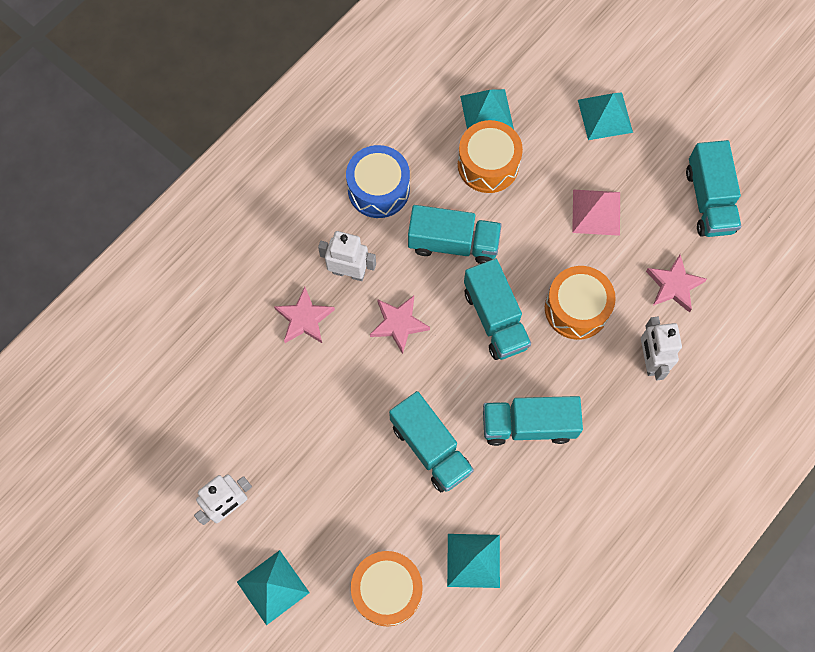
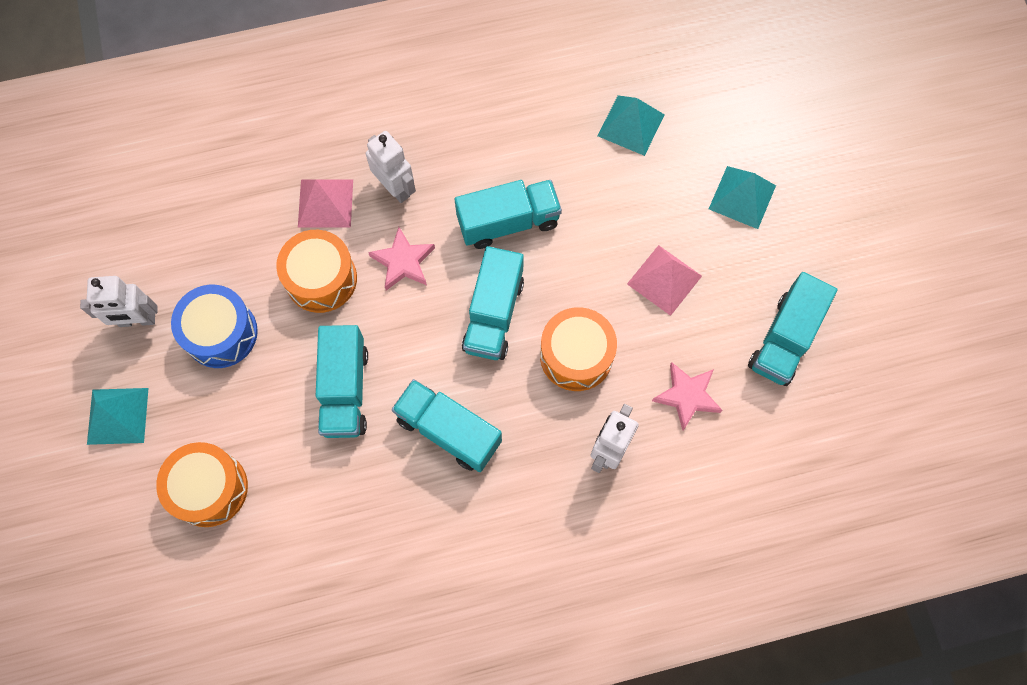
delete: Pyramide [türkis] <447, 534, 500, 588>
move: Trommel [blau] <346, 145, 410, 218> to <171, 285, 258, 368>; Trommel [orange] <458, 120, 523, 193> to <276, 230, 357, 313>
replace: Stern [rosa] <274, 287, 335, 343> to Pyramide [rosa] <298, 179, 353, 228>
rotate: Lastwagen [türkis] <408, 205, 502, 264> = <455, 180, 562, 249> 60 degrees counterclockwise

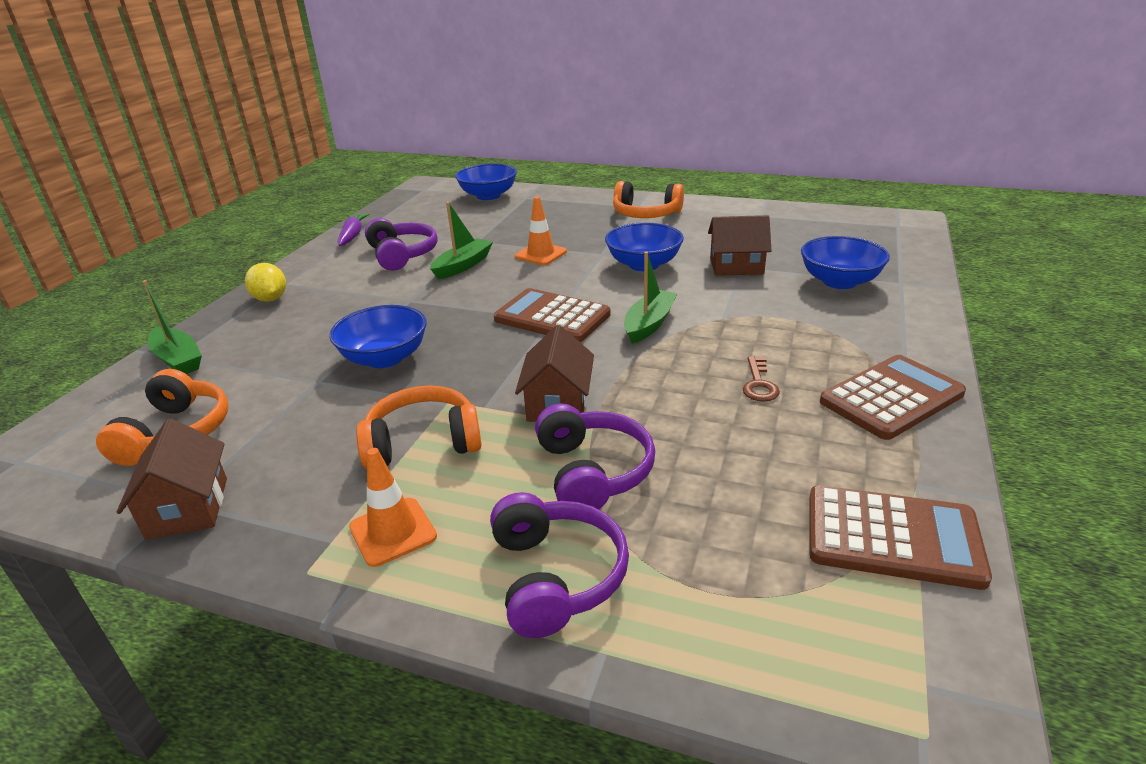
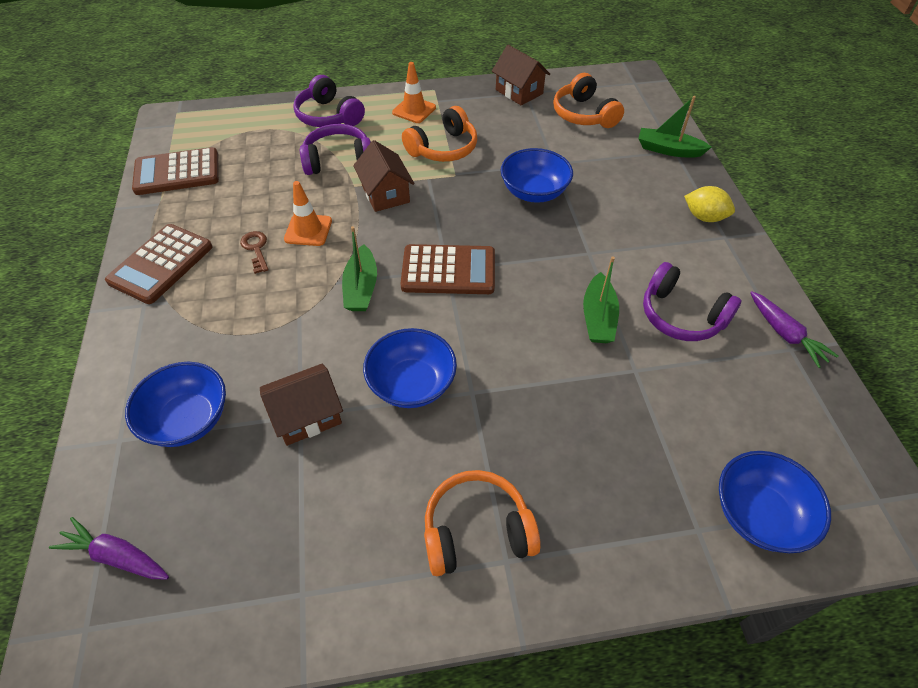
insert: Karotte [lila] <49, 517, 169, 579>
move: Leitkegel [orange] <515, 196, 567, 265> to <284, 181, 332, 246>
rotate: Kopfhörer [lila] <535, 403, 655, 509> = <300, 124, 371, 175> 120 degrees clockwise

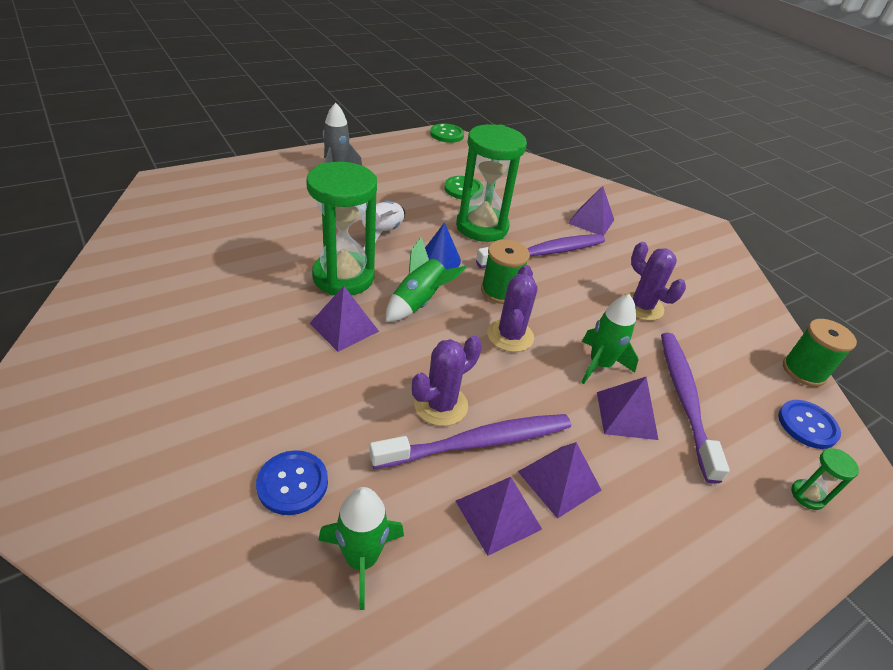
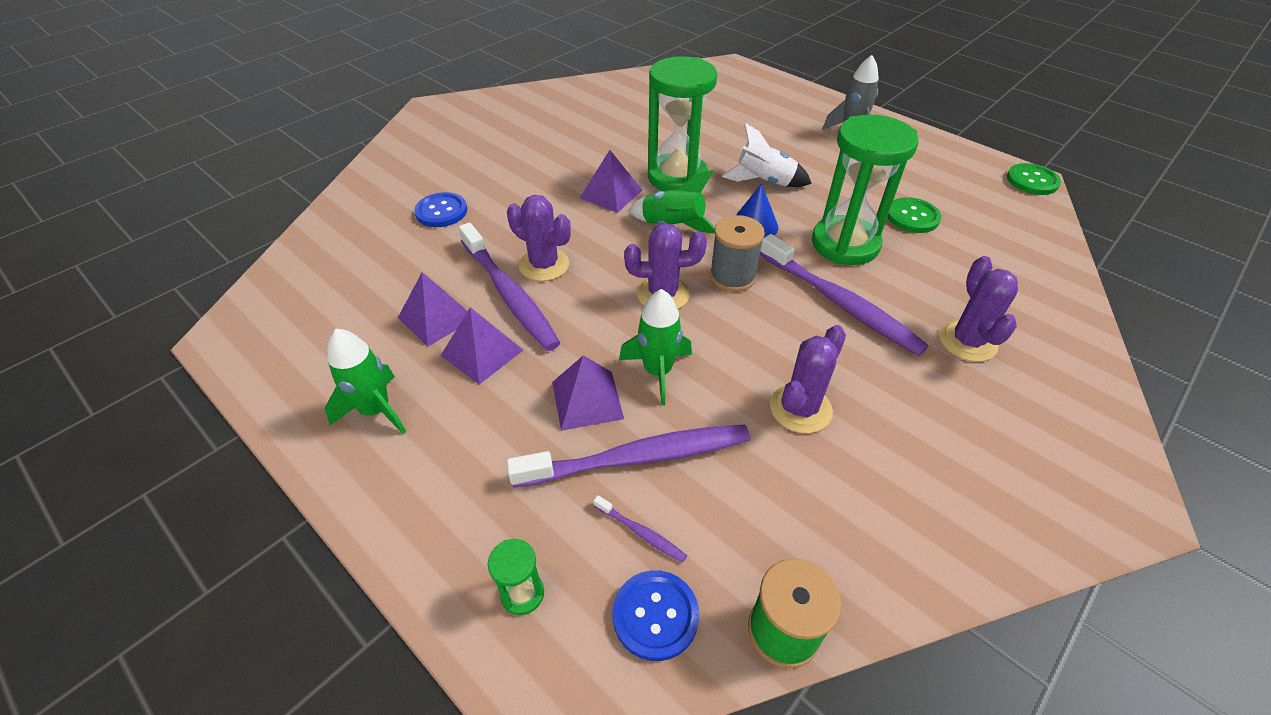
insert: Zahnbürste [lila] <594, 495, 687, 563>
move: Rakete [grün] <318, 487, 404, 610> to <325, 329, 406, 434>
replace: Pyramide [lila] <568, 186, 614, 236> to Kaktus [lila] <939, 256, 1018, 362>
recolor: Garnrolle [grün] <481, 239, 530, 304> to Garnrolle [grau] <710, 215, 765, 292>

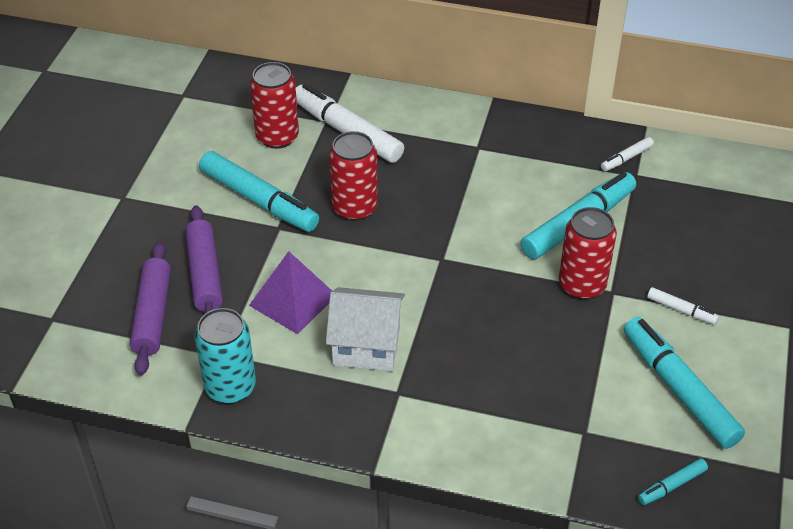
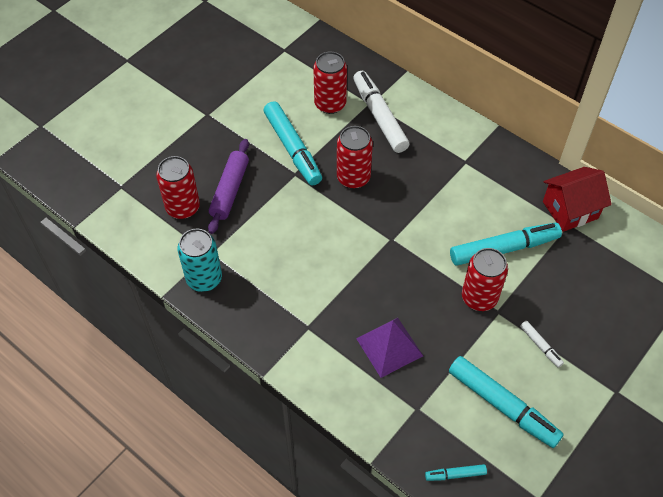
delete: Haus [weiß] <326, 287, 405, 371>
move: Pyramide [lila] <249, 251, 332, 334> to <356, 318, 423, 378>
replace: Nudelholz [lila] <130, 242, 171, 375> to Dose [rot] <156, 156, 200, 219>; Filzstift [weiß] <601, 137, 654, 171> to Haus [rot] <543, 167, 612, 232>
rotate: Filzstift [türkis] <624, 317, 745, 449> = <449, 356, 564, 448> 135 degrees clockwise

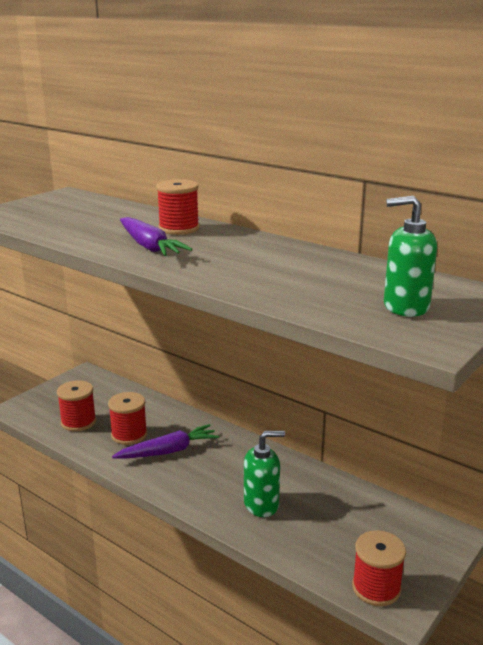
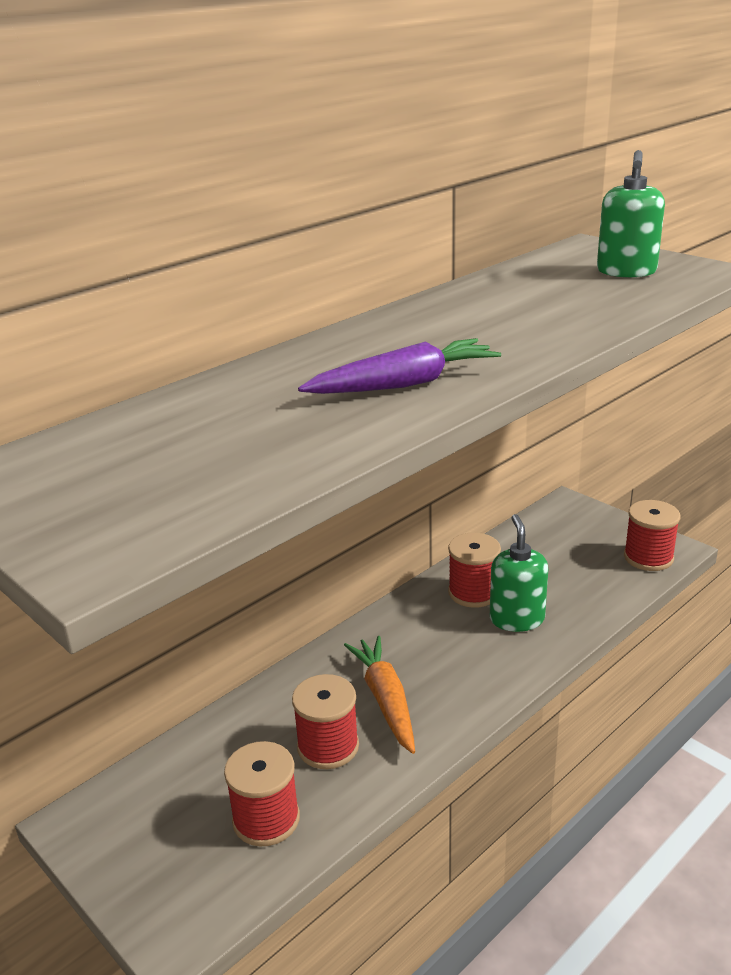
move: Garnrolle [rot] <156, 179, 200, 235> to <448, 533, 501, 608>
recolor: Karotte [lila] <112, 424, 219, 459> to Karotte [orange] <344, 636, 415, 754>

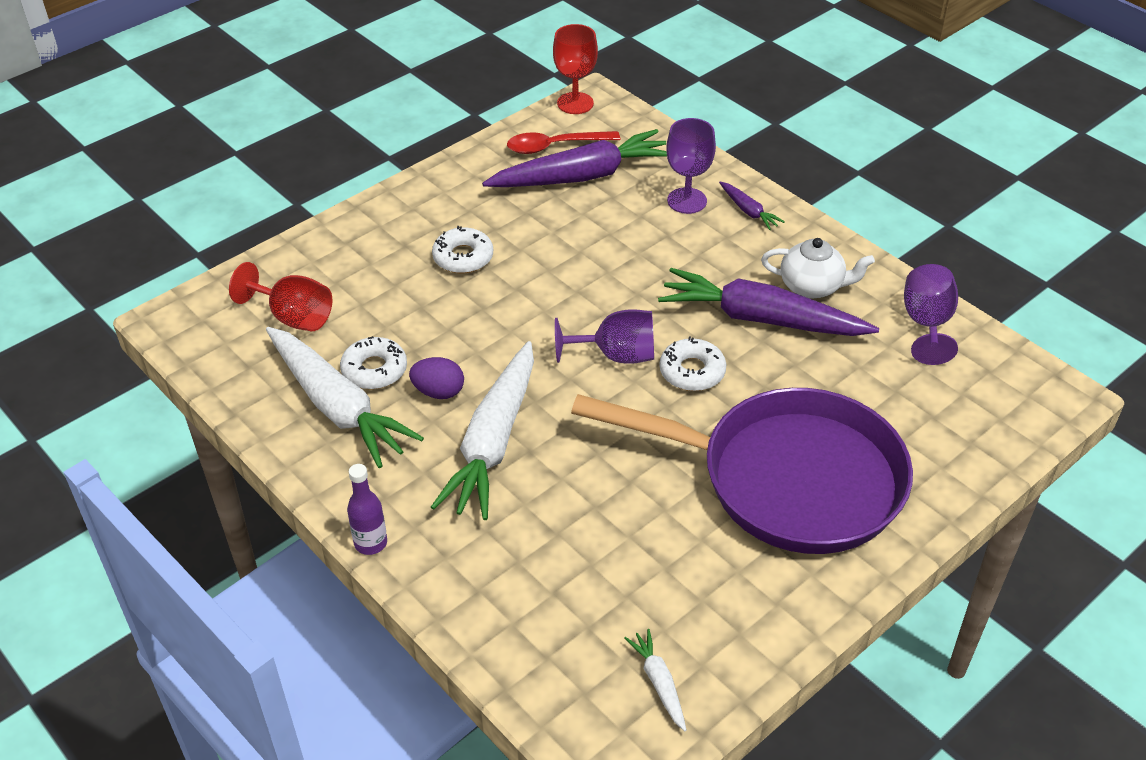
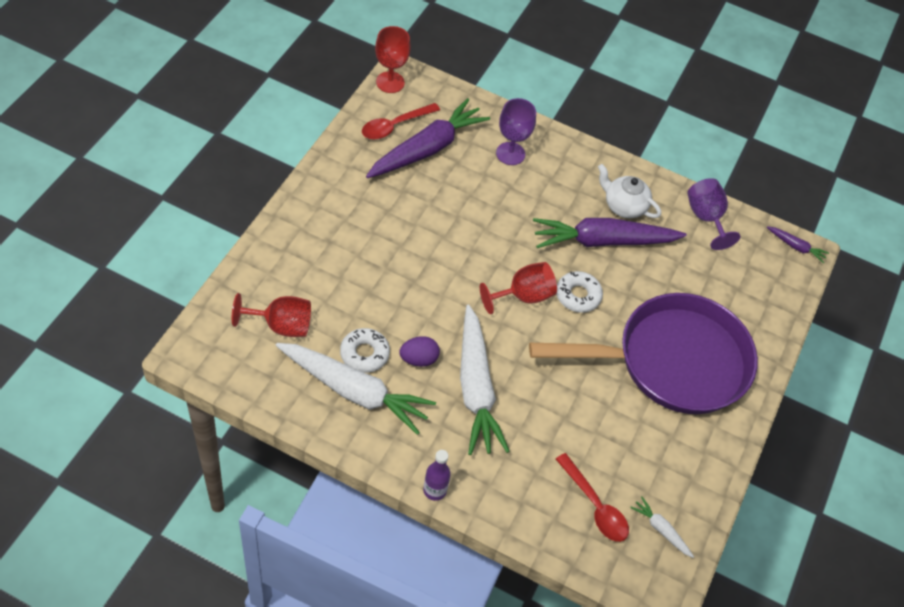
delete: Donut [weiß] <432, 226, 493, 273>
insert: Löffel [rot] <556, 453, 629, 542>
move: Karotte [lila] <719, 182, 785, 230> to <767, 226, 829, 263>
recolor: Kelch [lila] <555, 309, 654, 364> to Kelch [rot] <480, 262, 557, 314>
rotate: Teekanne [weiß] <761, 238, 875, 298> = <598, 164, 661, 218> 135 degrees counterclockwise

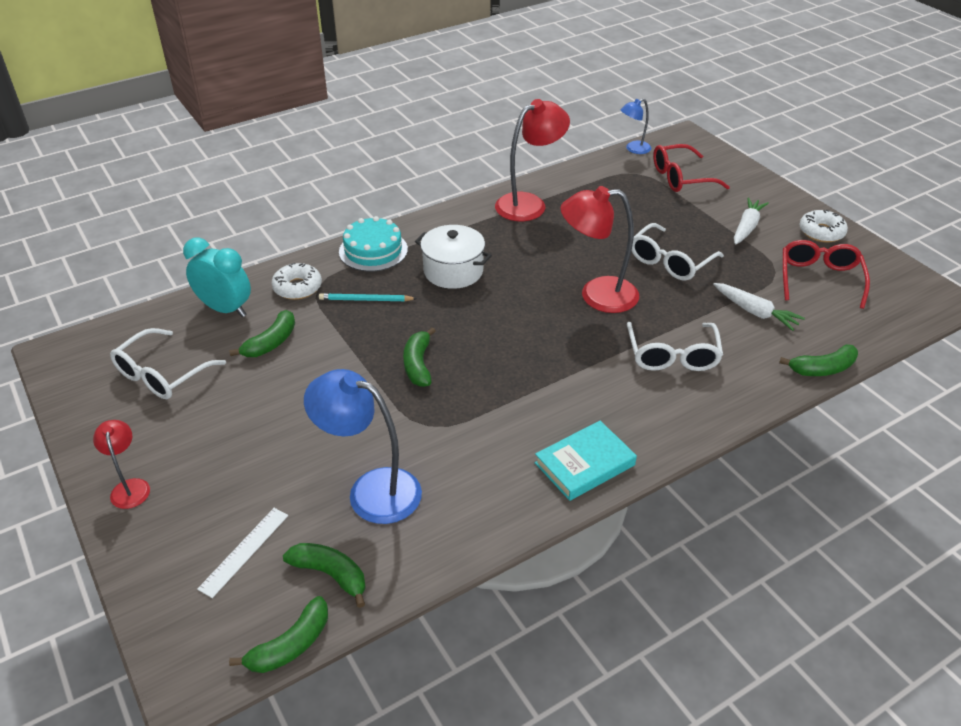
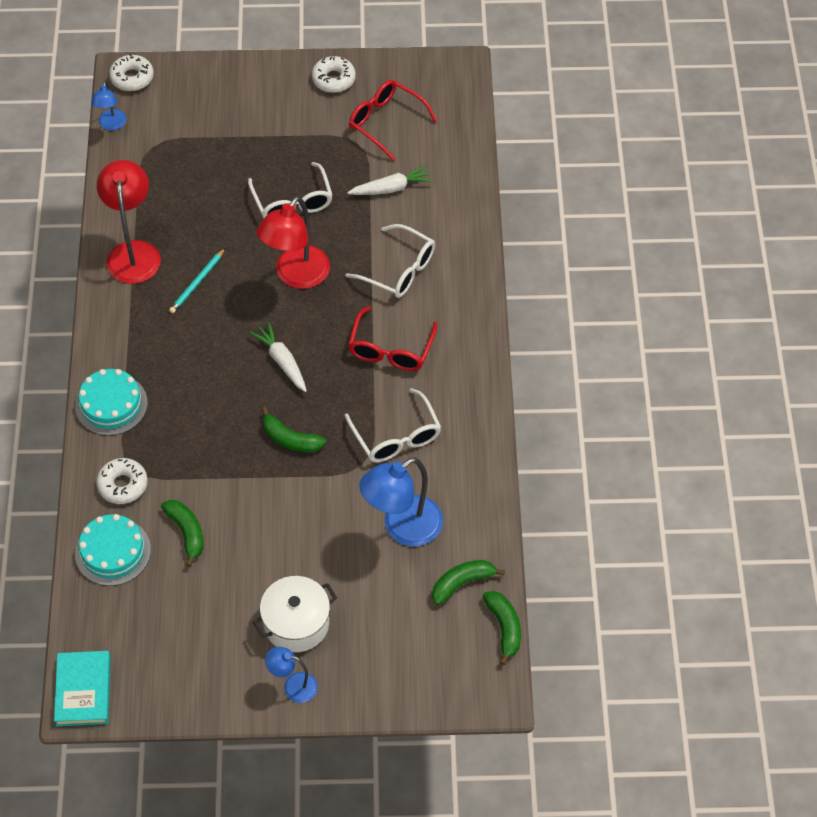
delete: Lineal [weiß] <197, 508, 288, 598>; Banane [grün] <779, 344, 858, 376>
insert: Donut [weiß] <109, 54, 154, 91>
move: Brille [weiß] <110, 328, 226, 399> to <345, 388, 441, 462>; Bleistift [türkis] <319, 293, 417, 301> to <169, 248, 225, 313>; Kochtopf [weiß] <415, 225, 492, 289> to <253, 576, 337, 652>; Buch [türkis] <535, 421, 637, 501> to <54, 651, 111, 726>; Brille [rot] <653, 144, 730, 192> to <348, 306, 438, 371>; Karotte [weiß] <734, 198, 769, 245> to <249, 322, 307, 392>
replace: Wecker [türkis] <183, 238, 251, 317> to Kuchen [türkis] <75, 514, 151, 586>
recolor: Lampe [rot] <93, 420, 150, 509> to Lampe [blau] <265, 647, 318, 703>

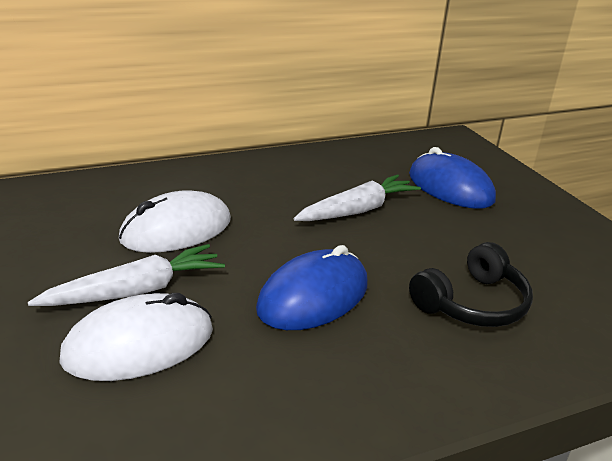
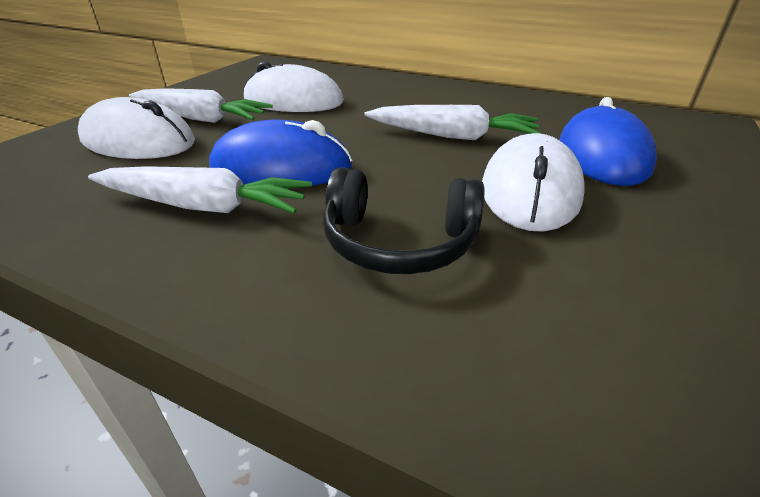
insert: Karotte [weiß] <88, 166, 312, 213>; Computermaus [weiß] <482, 133, 585, 232>

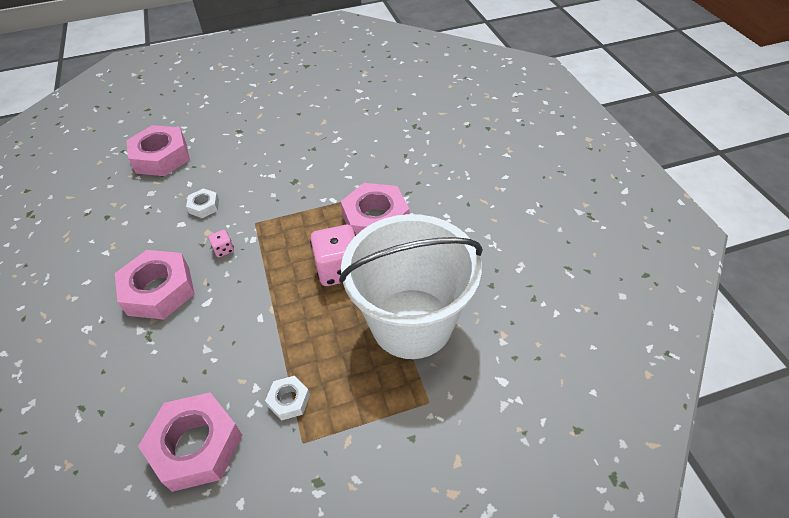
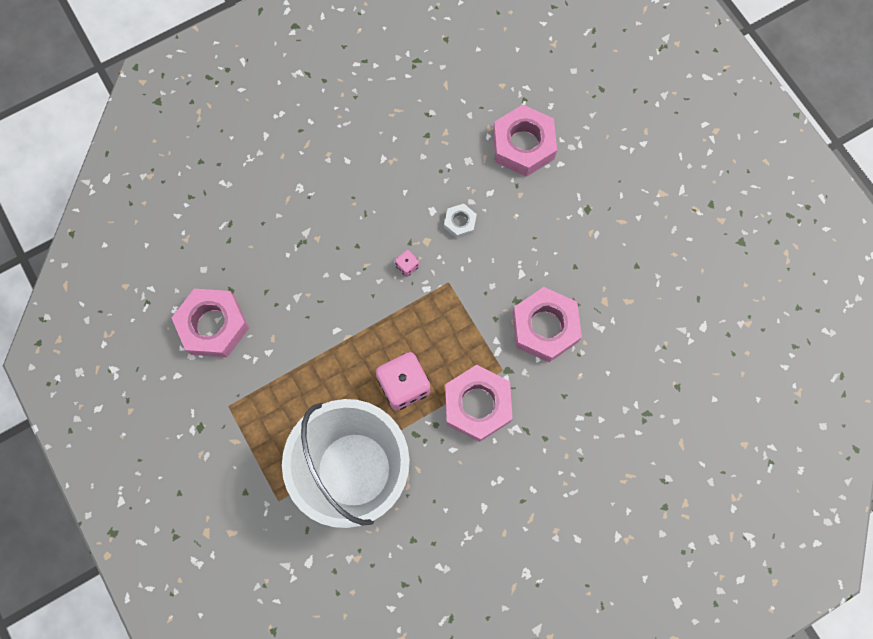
delete: Sechskantmutter [weiß] <265, 376, 310, 421>
move: Sechskantmutter [rosa] <115, 250, 194, 320> to <512, 287, 582, 362>

